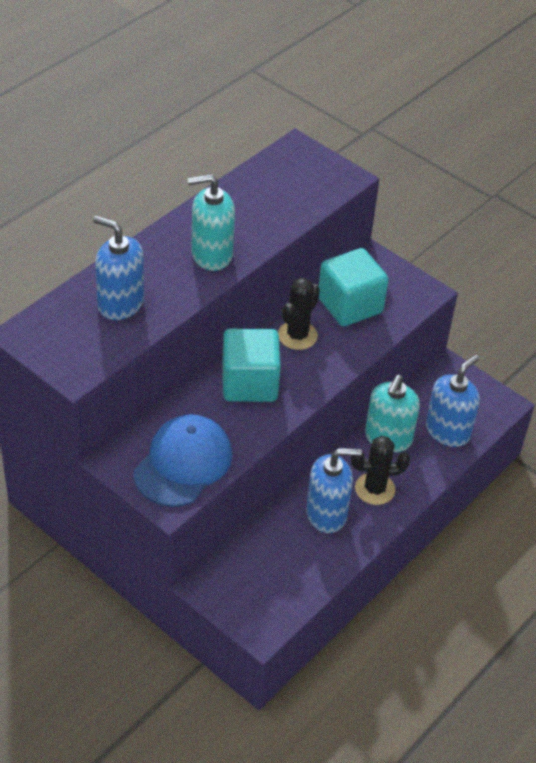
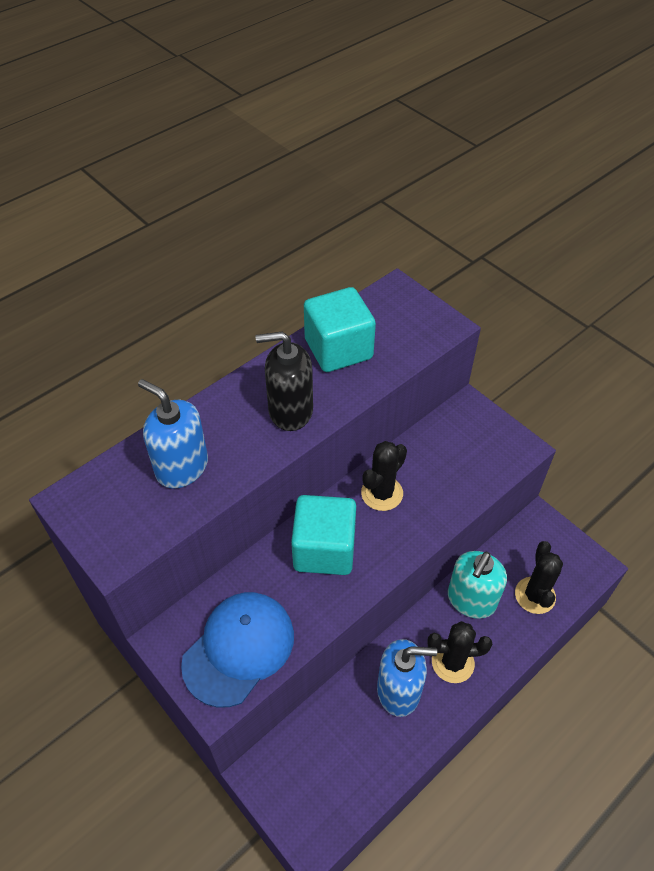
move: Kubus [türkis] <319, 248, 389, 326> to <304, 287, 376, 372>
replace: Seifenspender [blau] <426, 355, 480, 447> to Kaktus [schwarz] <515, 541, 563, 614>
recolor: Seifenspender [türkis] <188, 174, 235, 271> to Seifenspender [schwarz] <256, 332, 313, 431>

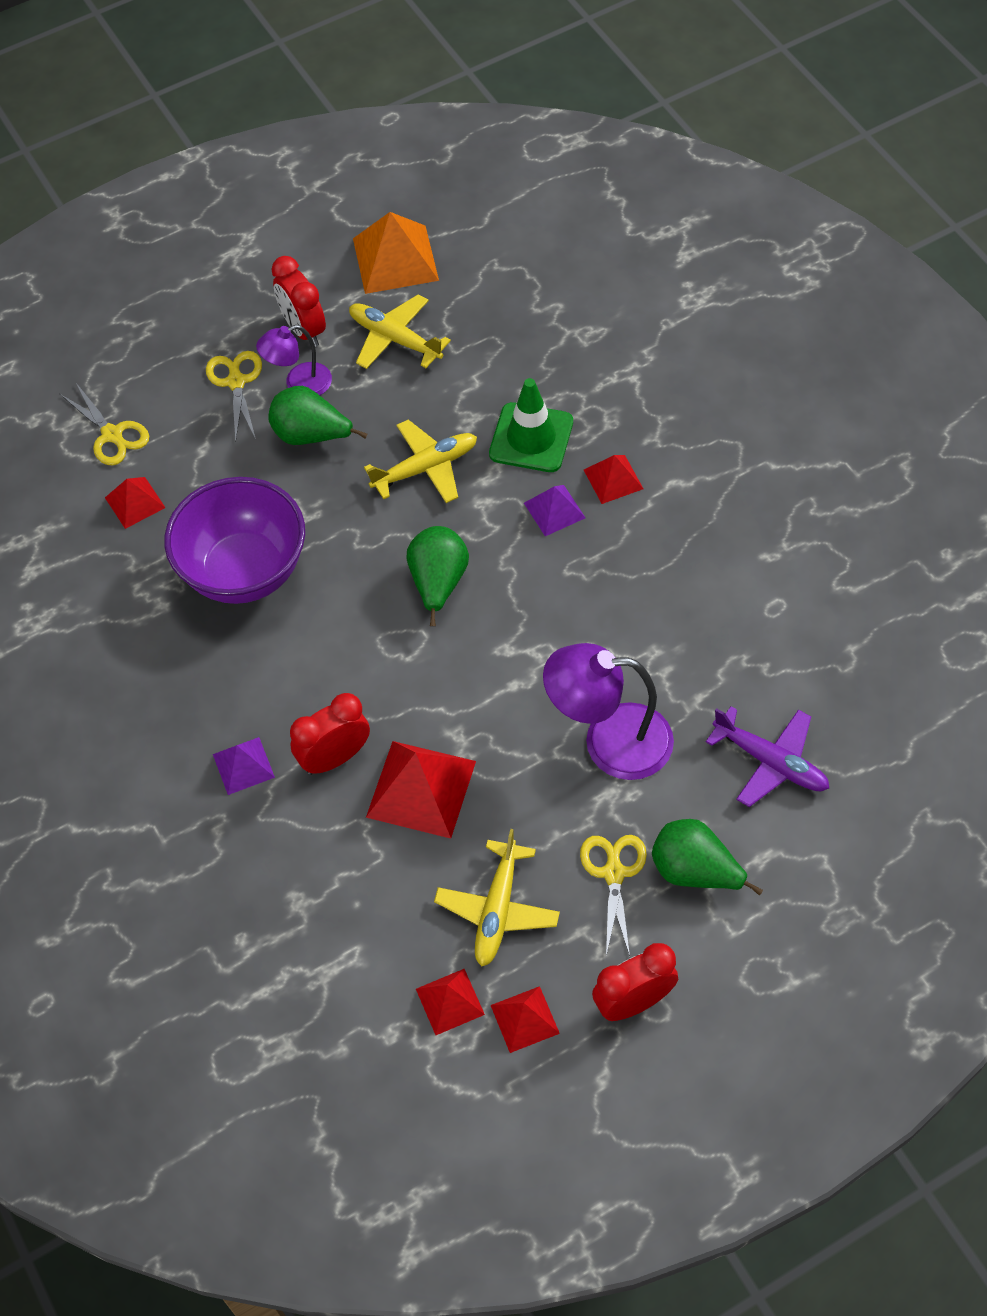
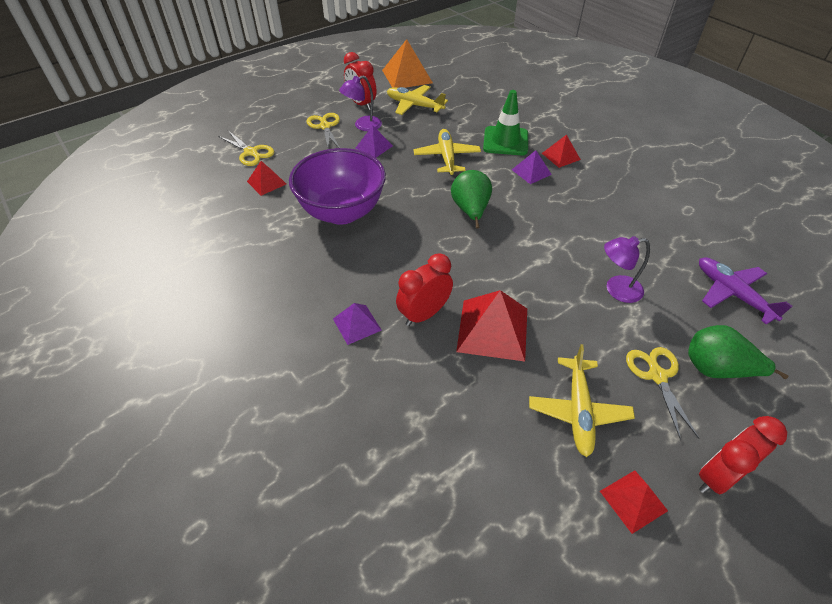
delete: Pyramide [rot] <416, 969, 485, 1035>
replace: Birne [grün] <268, 386, 368, 445> to Pyramide [lila] <356, 125, 393, 158>
rotate: Flugzeug [gelb] <364, 420, 477, 503> = <413, 129, 481, 175> 60 degrees counterclockwise; Flugzeug [lila] <706, 706, 829, 807> = <699, 257, 792, 325> 150 degrees counterclockwise
resize: Lampe [lila] <543, 643, 674, 780> = <604, 236, 650, 303> x0.59

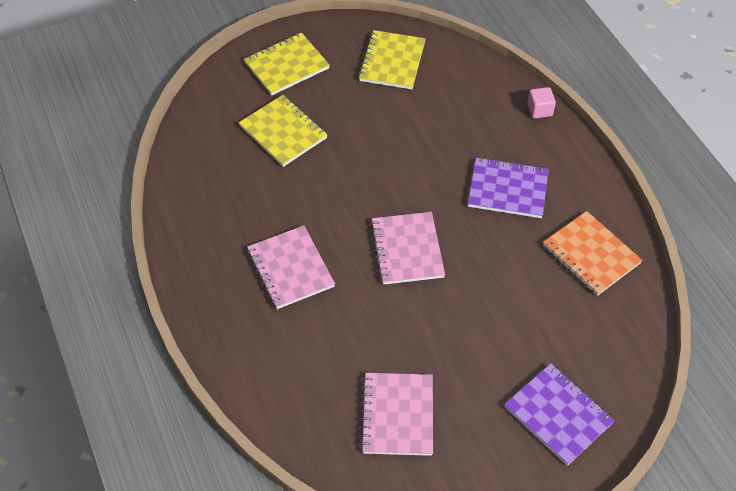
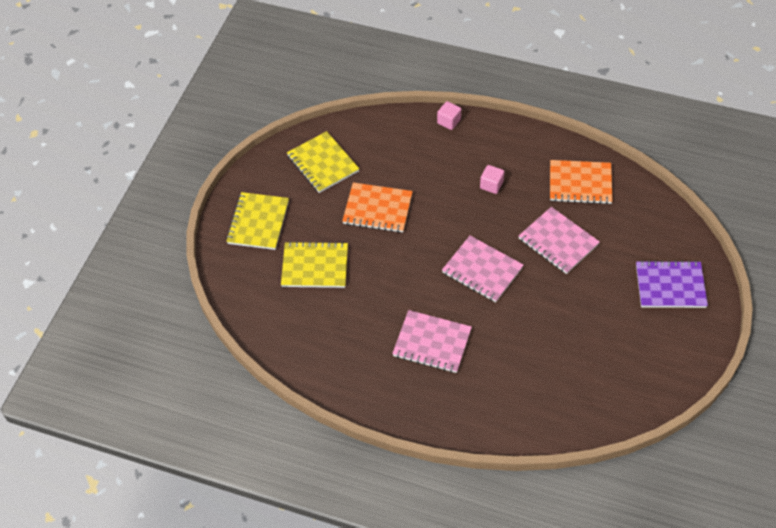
insert: Notizbuch [orange] <342, 183, 413, 233>
move: Notizbuch [rosa] <360, 373, 433, 456> to <519, 207, 600, 274>
replace: Notizbuch [lila] <468, 157, 549, 218> to Kubus [rosa] <480, 165, 504, 194>

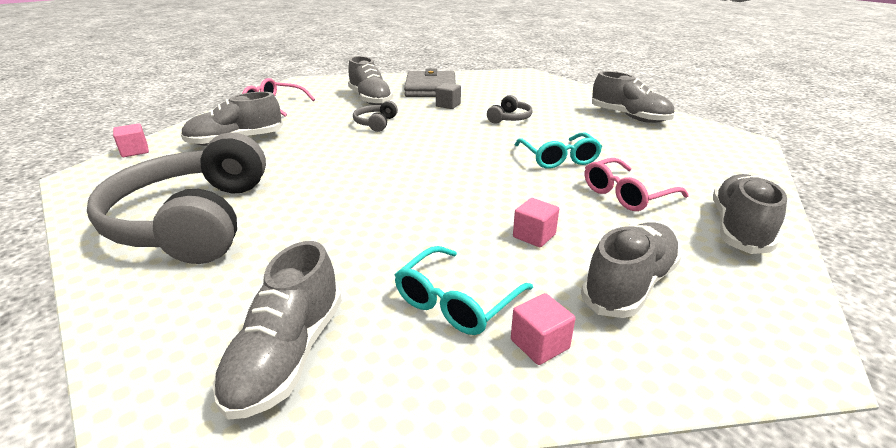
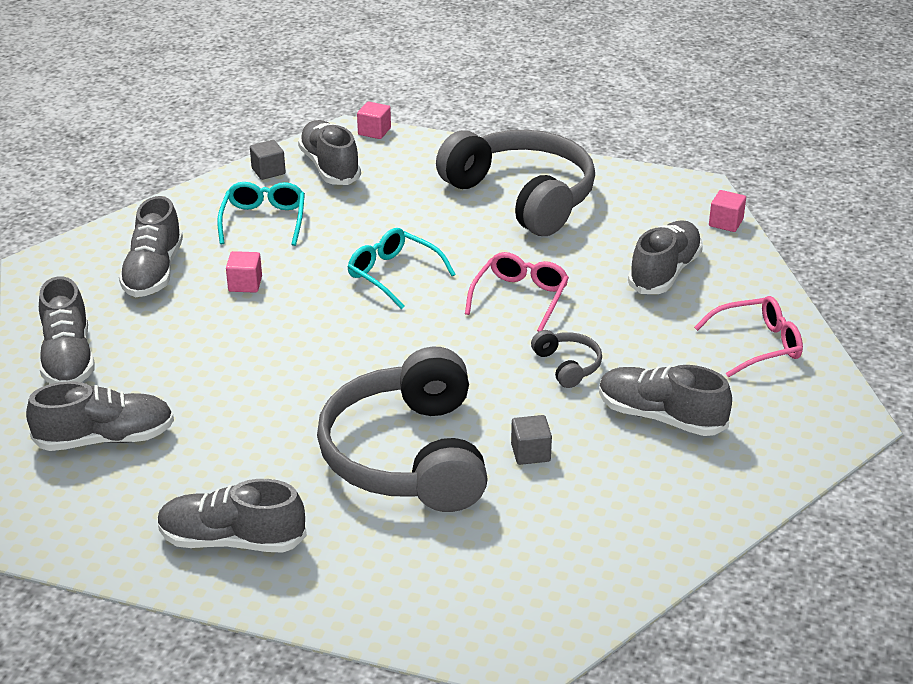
delete: Geldbörse [grau] <404, 69, 456, 97>
insert: Schuh [grau] <26, 381, 174, 451>; Kubus [grau] <250, 140, 286, 180>
move: Kubus [rosa] <511, 293, 575, 365> to <357, 102, 391, 139>; Brille [türkis] <515, 133, 602, 169> to <348, 228, 456, 309>; Brille [rosa] <585, 158, 689, 211> to <465, 252, 569, 332>
resize: Kopfhörer [grau] <487, 95, 532, 124> = <317, 346, 488, 512> x2.46

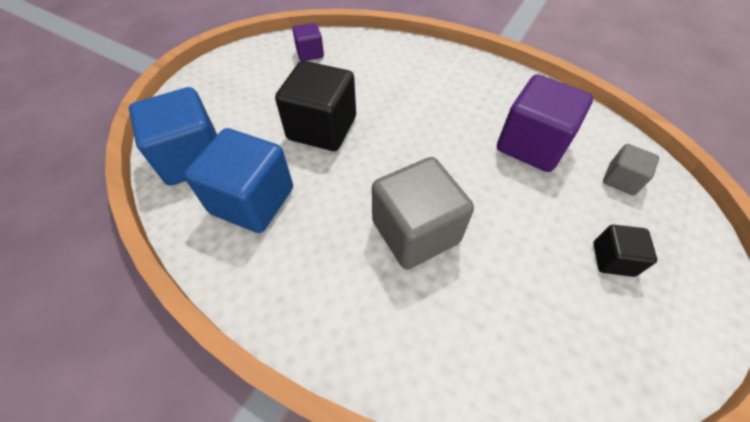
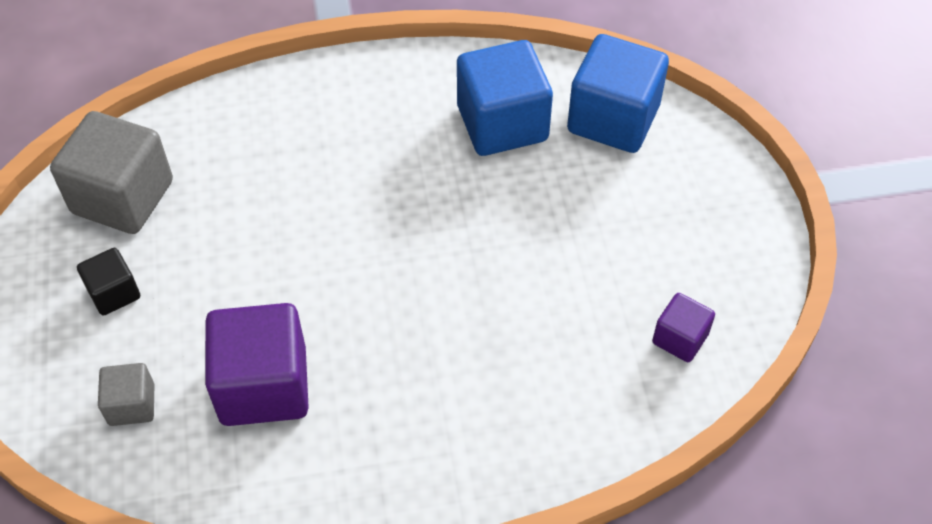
delete: Kubus [schwarz] <275, 61, 356, 151>
move: Kubus [grau] <372, 157, 474, 270> to <50, 111, 173, 234>

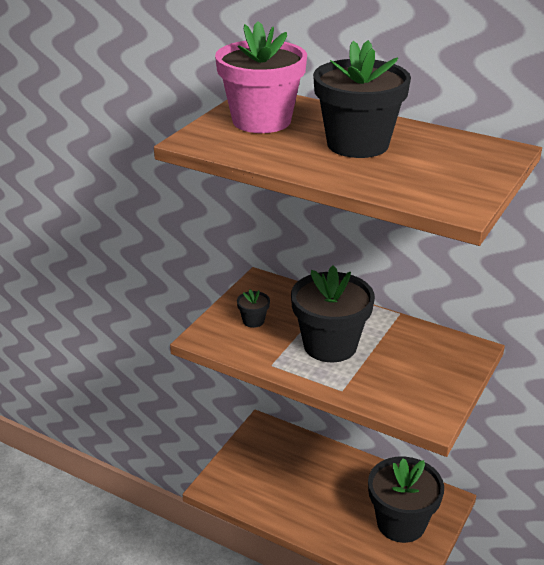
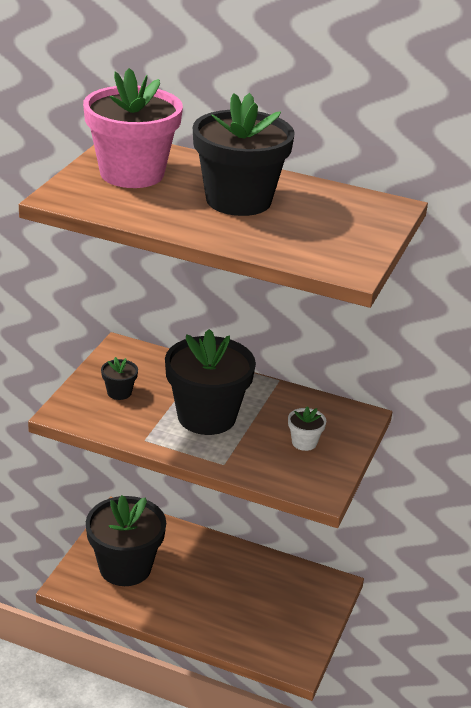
insert: Blumentopf [weiß] <288, 406, 326, 451>
move: Blumentopf [schwarz] <368, 457, 444, 543> to <86, 495, 166, 586>

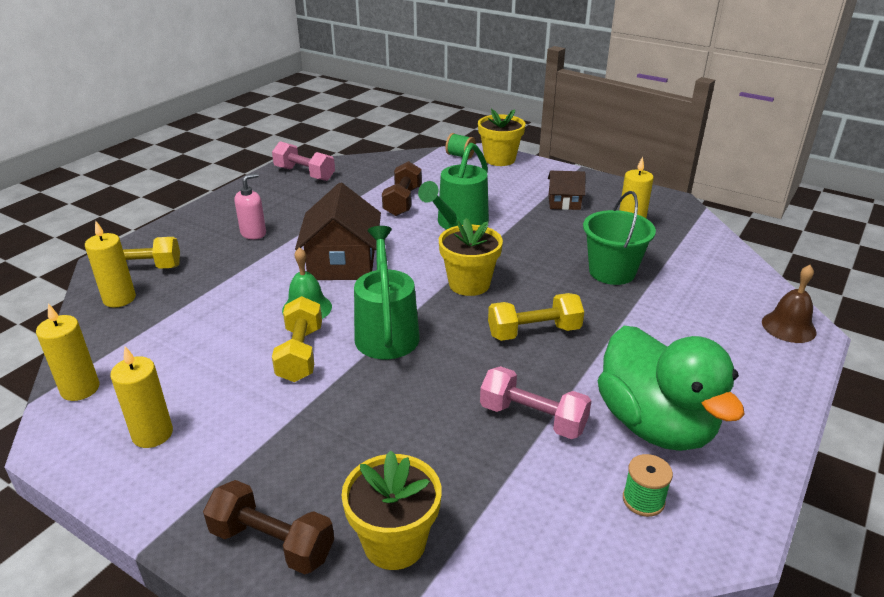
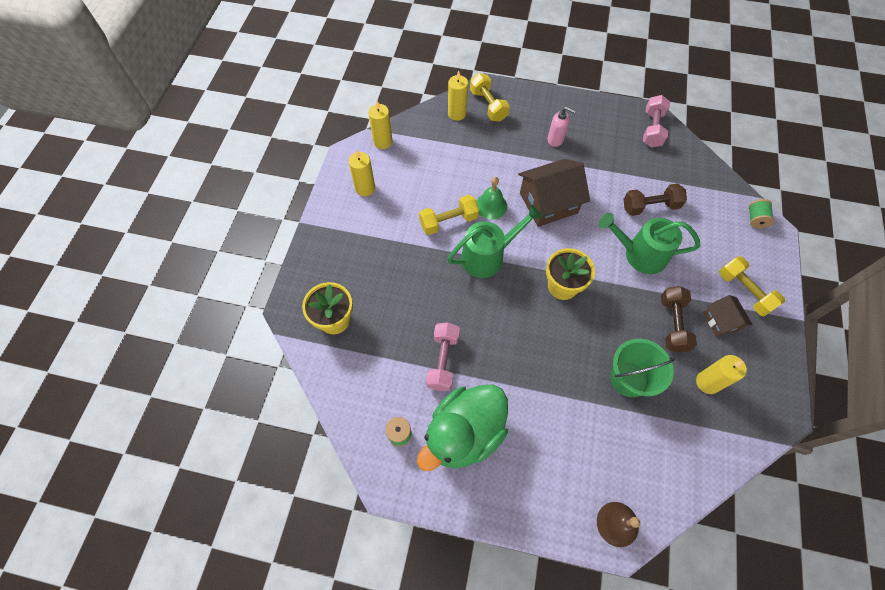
delete: Blumentopf [gelb] <478, 108, 525, 166>
move: Hantel [braun] <203, 480, 334, 574> to <661, 286, 697, 353>; Hantel [gelb] <488, 293, 584, 341> to <719, 256, 785, 316>

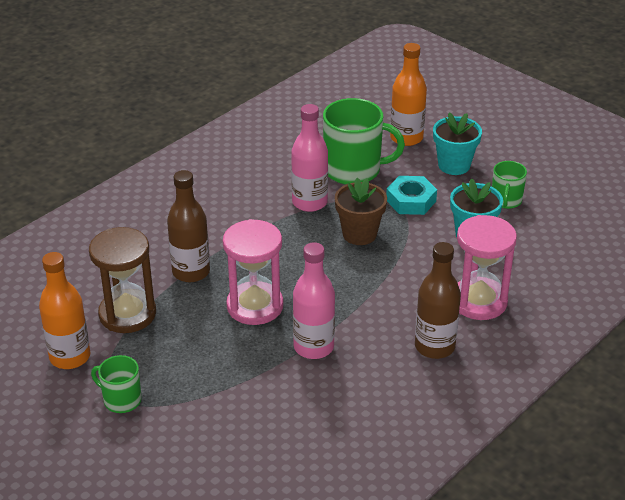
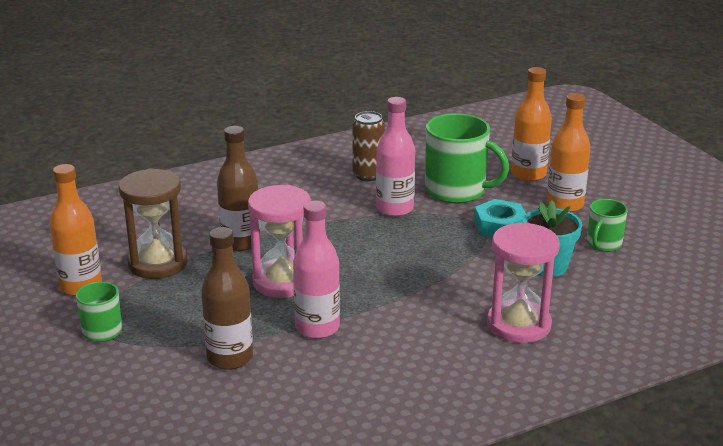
delete: Blumentopf [braun] <335, 178, 387, 245>
insert: Dose [braun] <352, 111, 385, 181>
move: Flasche [braun] <415, 242, 461, 359> to <201, 227, 253, 370>
replace: Blumentopf [türkis] <433, 112, 482, 175> to Flasche [orange] <547, 93, 591, 212>

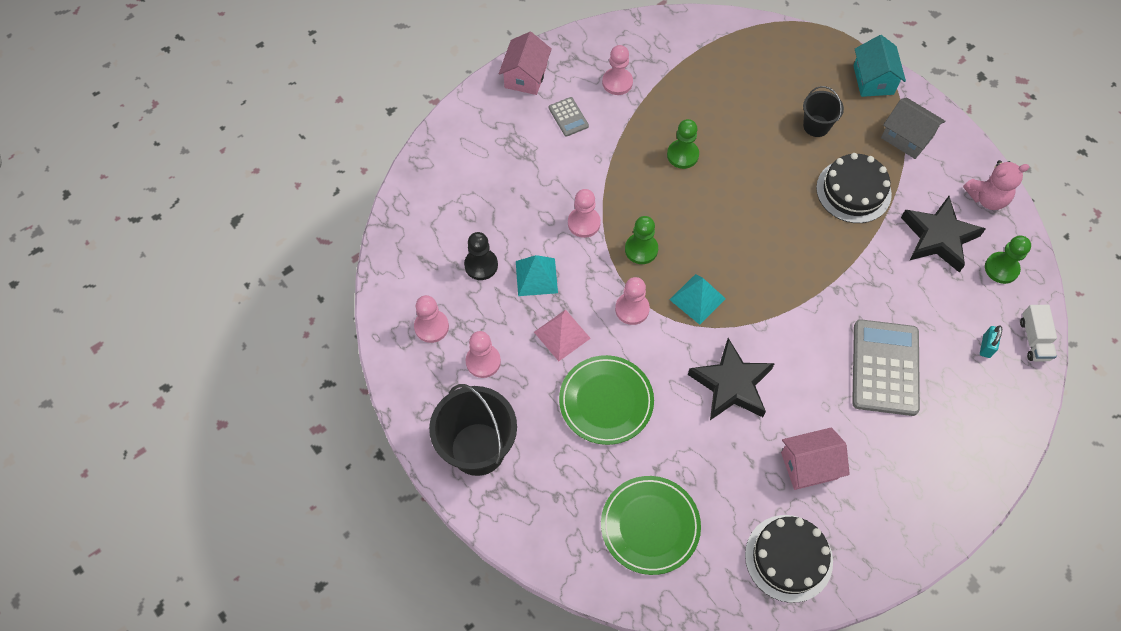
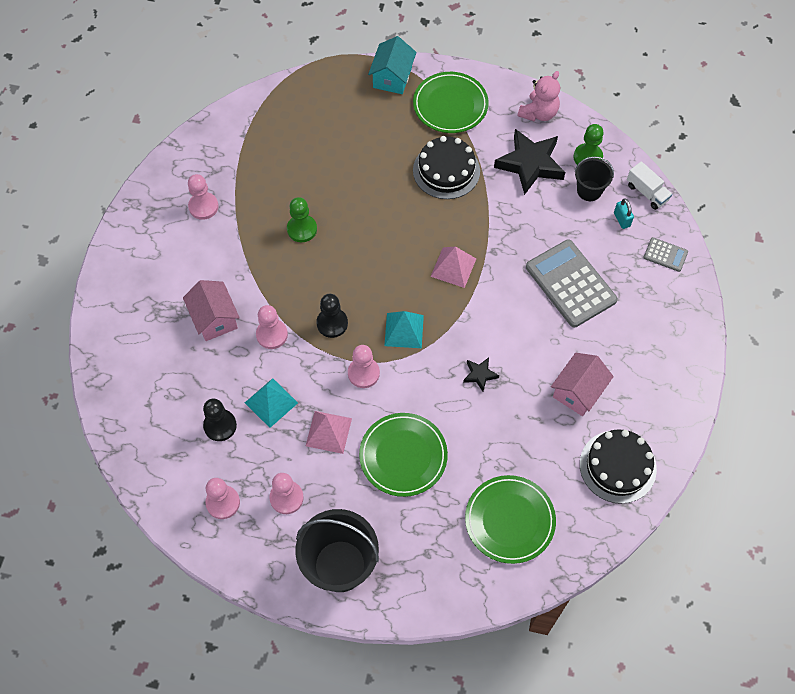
insert: Pyramide [rosa] <431, 246, 476, 288>
move: Haus [rosa] <499, 32, 552, 95> to <183, 280, 240, 341>; Taschenrechner [grau] <549, 97, 589, 137> to <643, 237, 688, 272>; Eimer [schwarz] <803, 86, 844, 137> to <575, 157, 614, 201>
replace: Haus [grau] <881, 98, 945, 159> to Teller [grün] <413, 72, 489, 133>
recolor: Bauer [grün] <625, 216, 658, 264> to Bauer [schwarz] <316, 294, 348, 338>
rotate: Haus [türkis] <853, 35, 906, 97> = <368, 36, 417, 94> 60 degrees clockwise
resize: Stern [schwarz] <688, 338, 775, 420> = <463, 358, 499, 391> x0.47

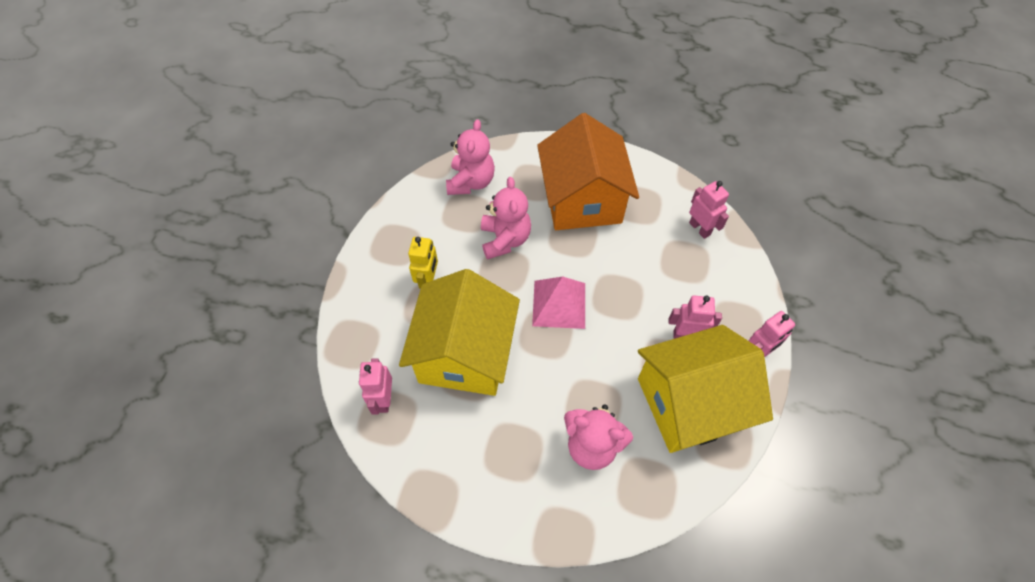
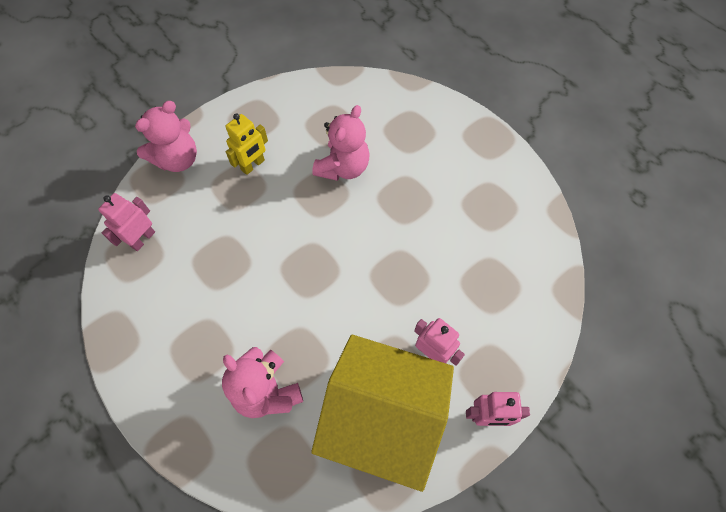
delete: Haus [gelb] <399, 269, 520, 396>; Pyramide [rosa] <532, 277, 585, 329>; Haus [orange] <537, 113, 639, 230>; Roboter [rosa] <689, 181, 729, 239>
move: Teddybär [rosa] <446, 119, 495, 195> to <135, 101, 197, 172>

